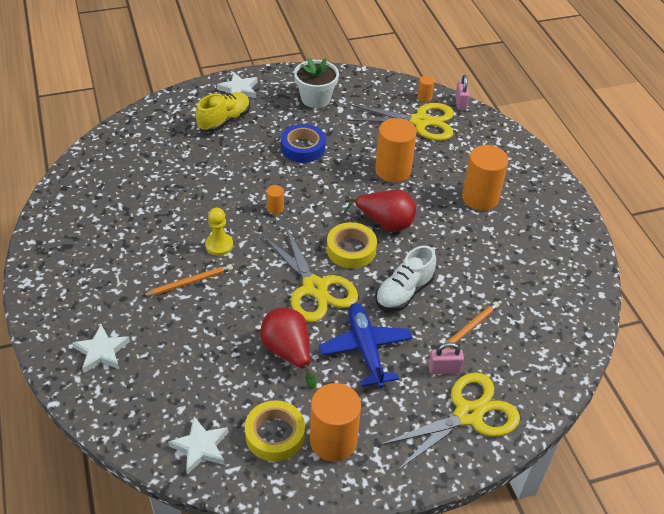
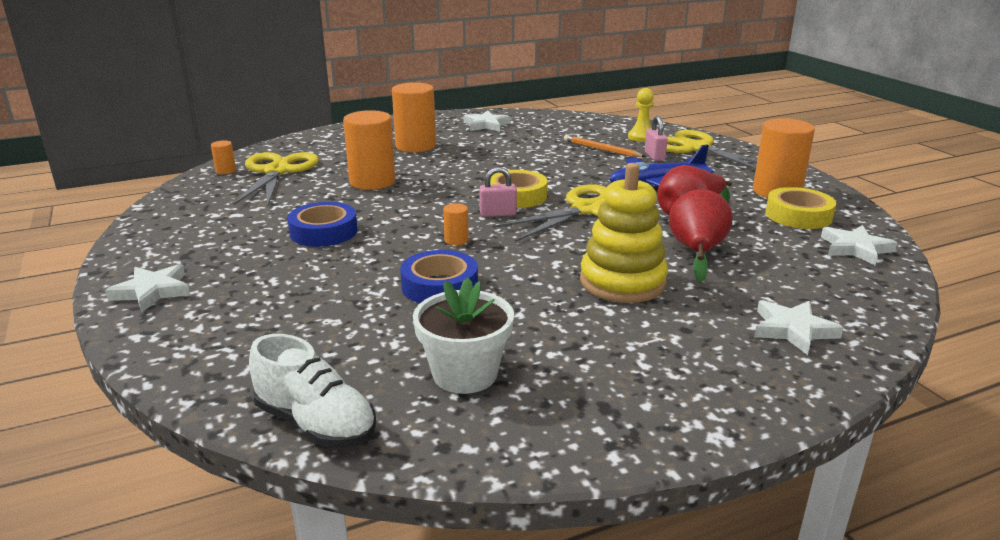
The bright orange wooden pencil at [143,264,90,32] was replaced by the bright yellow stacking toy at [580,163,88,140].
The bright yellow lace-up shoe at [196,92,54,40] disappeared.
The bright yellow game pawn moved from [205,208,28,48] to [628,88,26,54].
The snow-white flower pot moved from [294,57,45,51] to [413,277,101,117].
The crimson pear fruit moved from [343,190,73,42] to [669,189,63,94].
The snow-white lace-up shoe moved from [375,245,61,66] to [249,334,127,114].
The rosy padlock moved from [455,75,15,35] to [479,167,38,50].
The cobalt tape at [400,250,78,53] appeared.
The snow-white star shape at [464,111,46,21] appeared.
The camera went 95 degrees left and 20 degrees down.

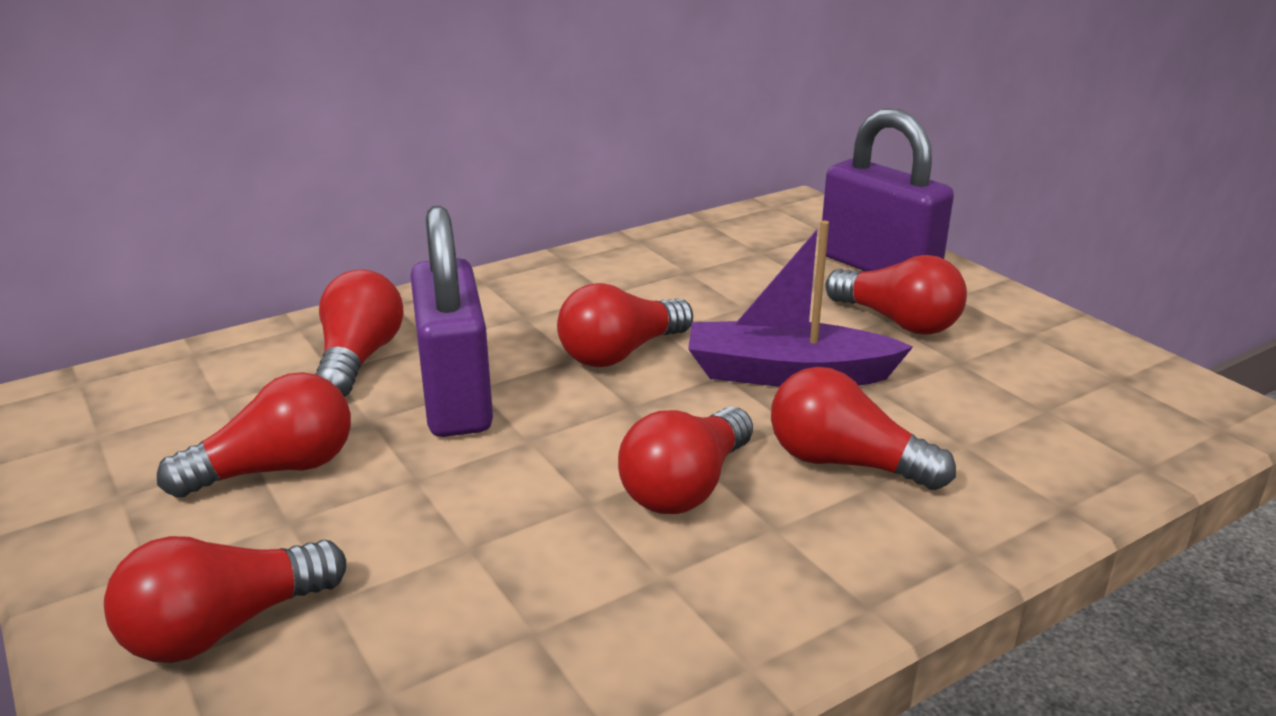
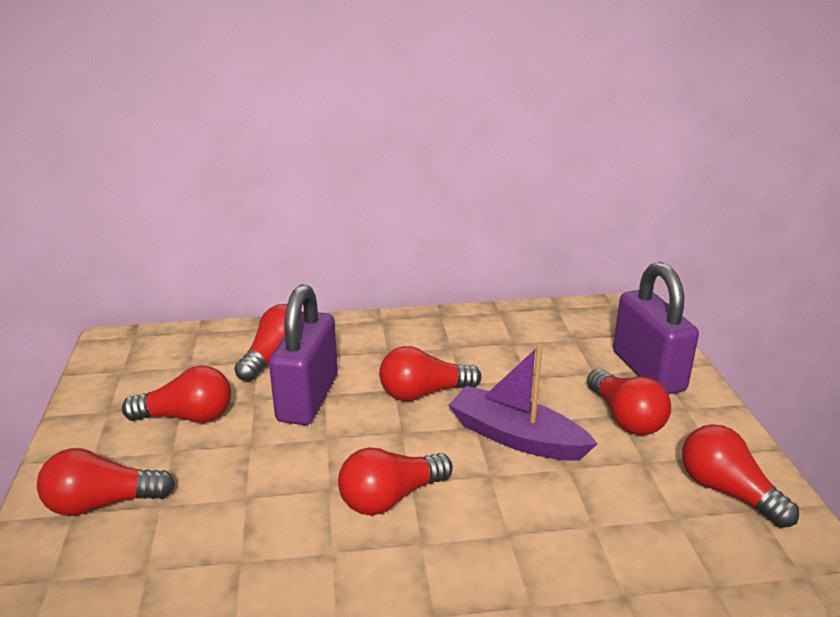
The crimson bulb moved from [771,367,185,123] to [682,424,117,104].
The camera went 25 degrees right and 0 degrees up.

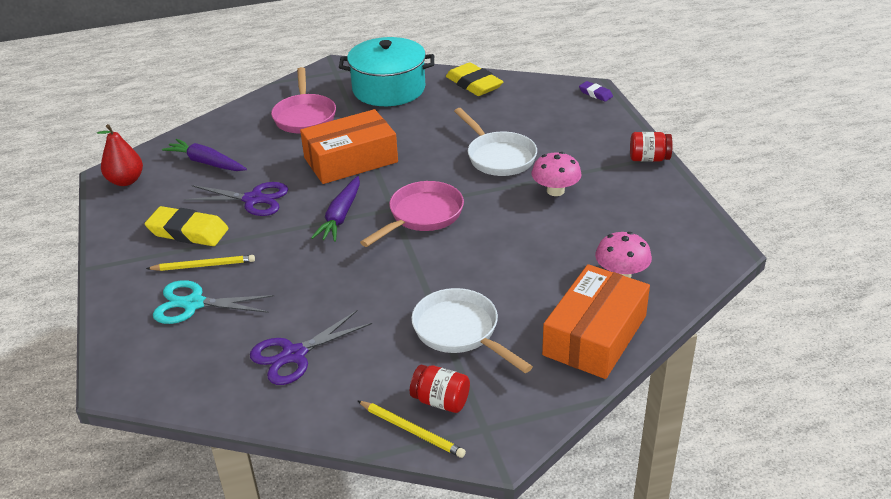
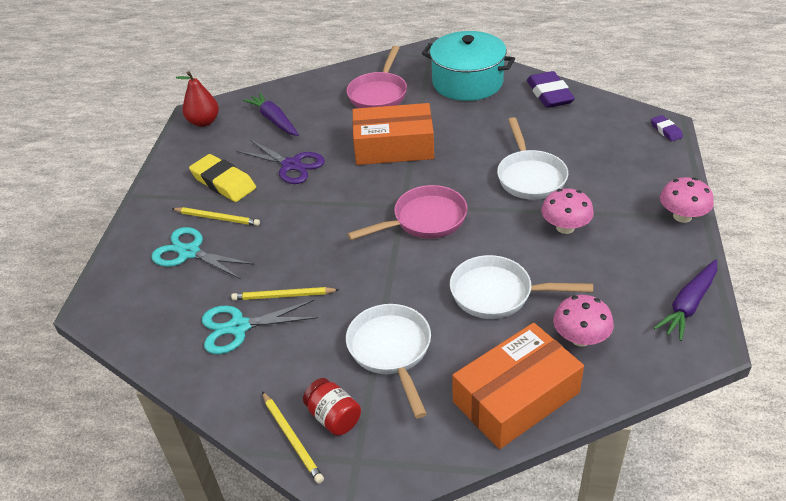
The violet pair of scissors at [250,310,122,75] became the teal pair of scissors at [202,300,116,54].
The violet toy carrot moved from [311,176,49,66] to [654,259,63,82].
The bright yellow eraser at [446,62,57,34] became the violet eraser at [527,71,48,37].
The crimson jar at [630,132,43,30] was replaced by the rosy toadstool at [660,177,54,46].
The bright yellow wooden pencil at [231,287,108,13] appeared.
The snow-white frying pan at [450,255,143,64] appeared.
The camera went 25 degrees right and 5 degrees up.

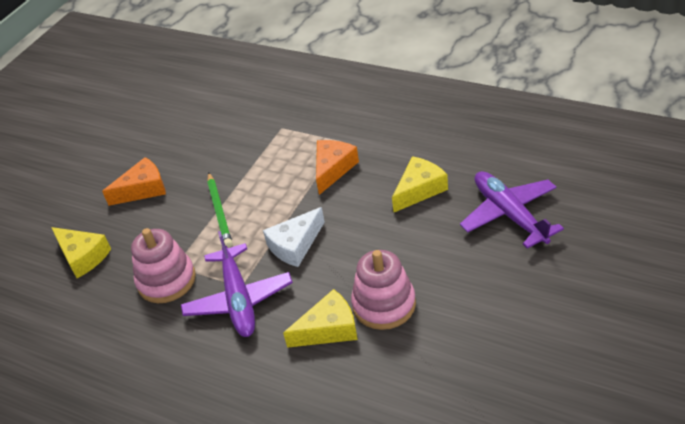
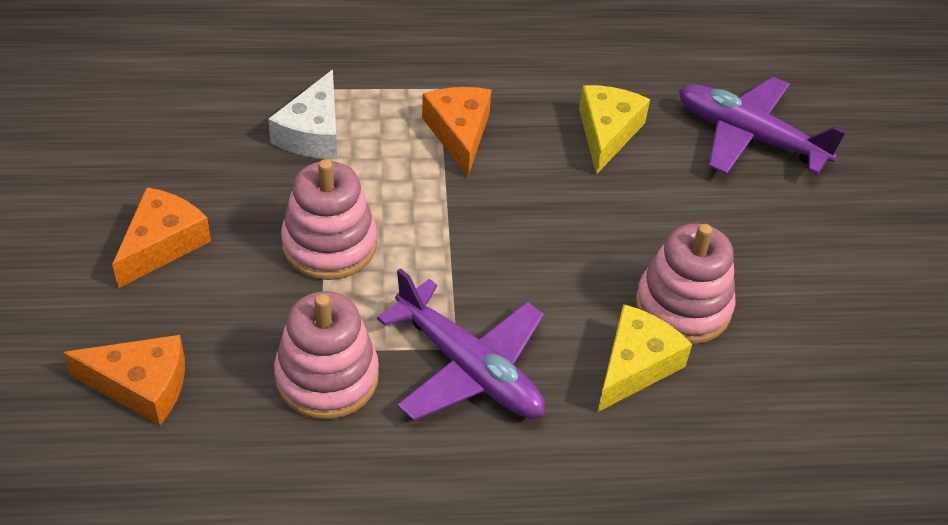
The bright yellow piece of cheese at [51,227,60,51] became the bright orange piece of cheese at [63,335,122,90].
The leaf-green wooden pencil at [207,172,26,76] was replaced by the rosy stacking toy at [281,159,96,121].
The snow-white piece of cheese moved from [263,207,62,60] to [268,70,69,89].
The camera went 40 degrees left and 5 degrees up.

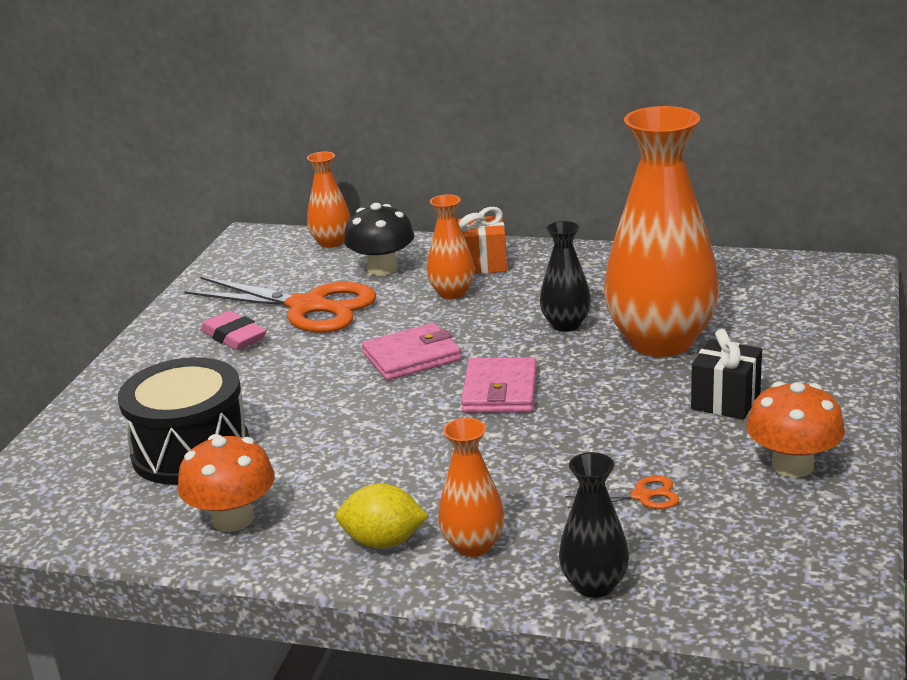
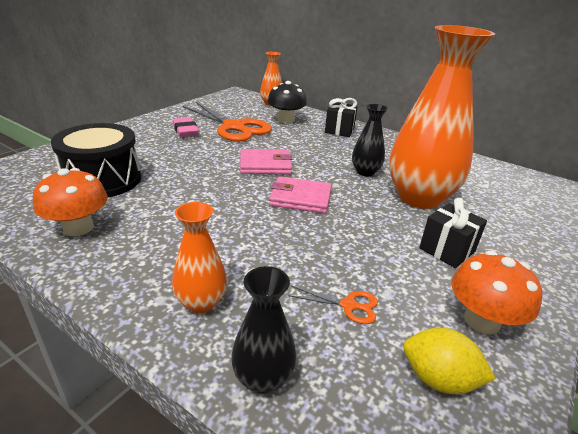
The bright yellow toy lemon moved from [336,483,92,66] to [403,328,93,66].
The bright orange vase at [426,194,49,105] disappeared.
The bright orange present at [458,207,49,67] became the jet-black present at [325,98,33,39].
The rosy card wallet at [461,357,76,56] turned 75 degrees clockwise.
The camera went 15 degrees right and 5 degrees up.

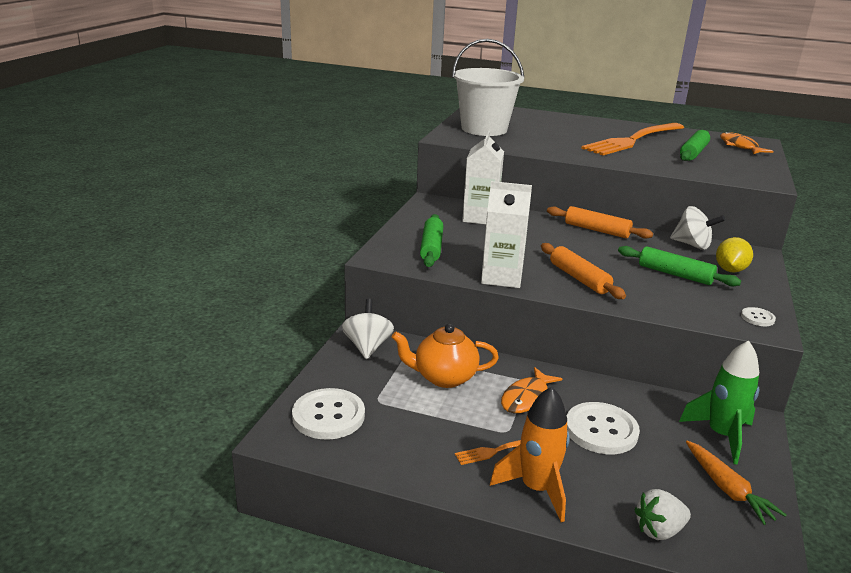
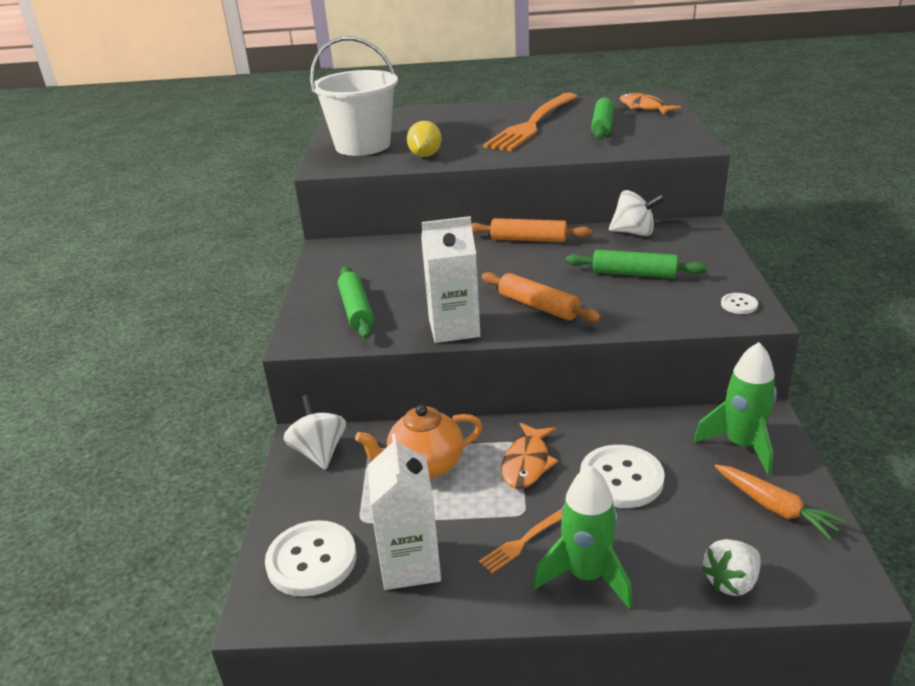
The snow-white milk carton moved from [462,131,42,93] to [368,434,73,156].
The bright orange rocket at [490,386,80,136] became the leaf-green rocket at [533,465,100,144].
The bright yellow toy lemon moved from [716,237,37,36] to [407,121,35,36].
The camera went 15 degrees left and 5 degrees up.

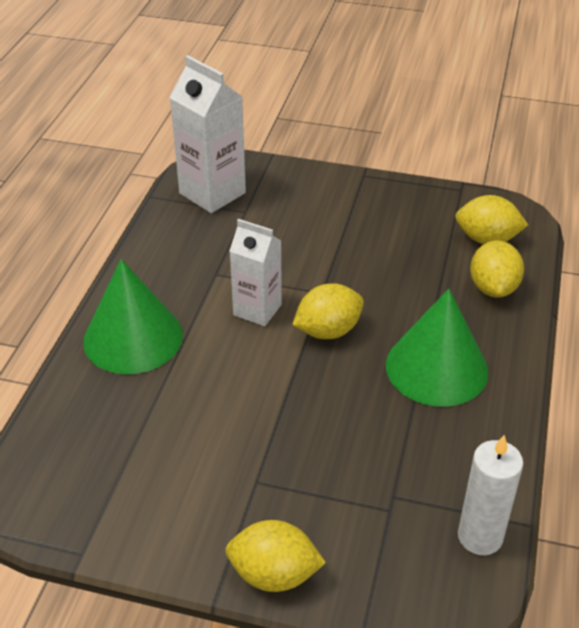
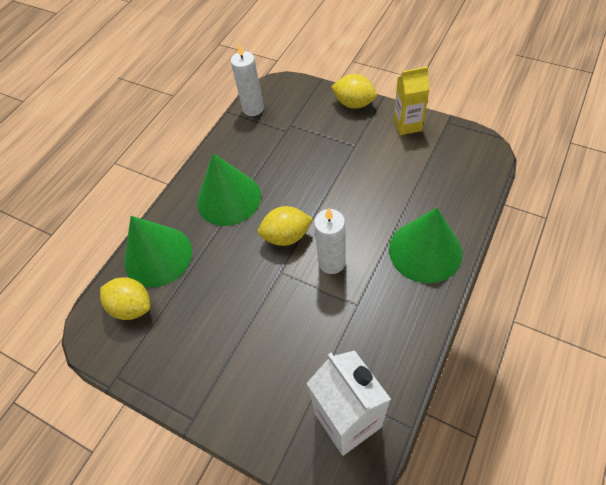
The snow-white milk carton at [230,219,52,107] was replaced by the snow-white pillar candle at [314,208,31,66].
The bright yellow toy lemon at [470,240,54,58] was replaced by the leaf-green solid cone at [124,216,68,71].
The bright yellow milk carton at [393,67,37,68] appeared.
The camera went 160 degrees left and 15 degrees up.

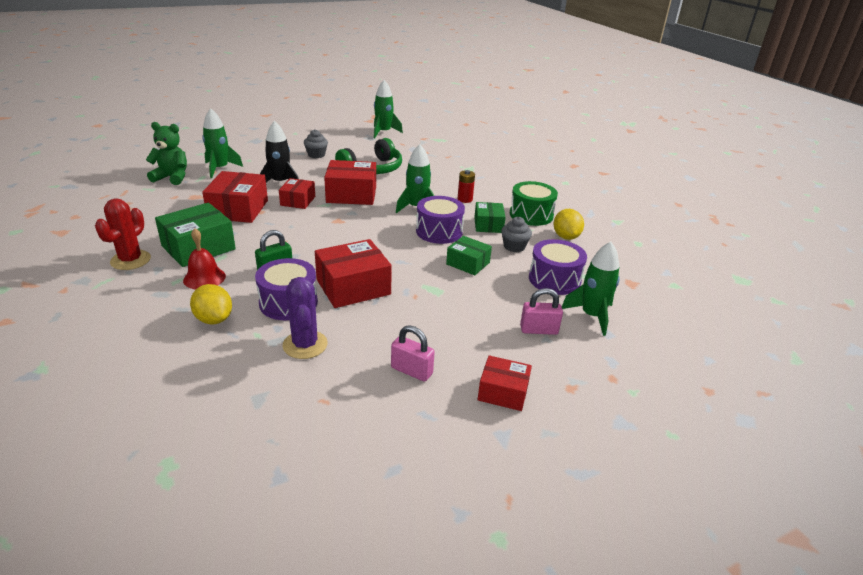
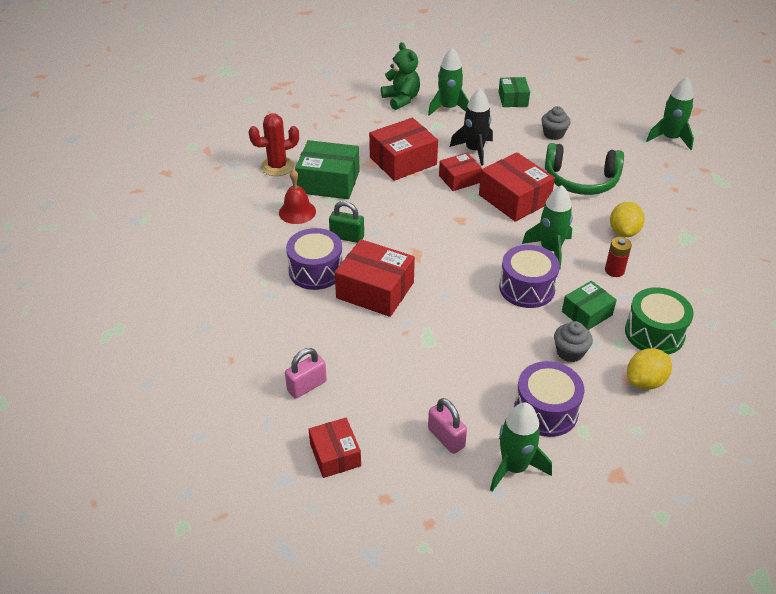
The bright yellow toy lemon moved from [190,284,42,40] to [610,202,35,35].
The violet prickly plant at [282,277,46,82] disappeared.
The rosy padlock at [391,325,44,57] turned 60 degrees clockwise.
The leaf-green package moved from [446,236,46,39] to [499,77,31,30].
The camera went 55 degrees right and 10 degrees up.

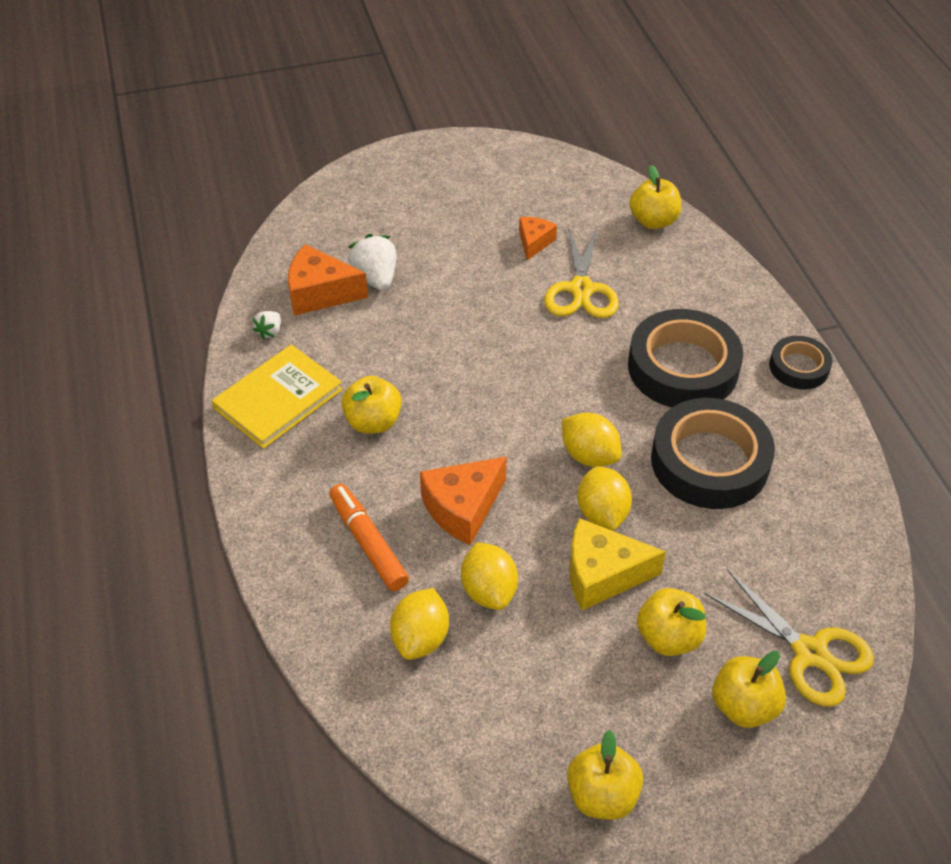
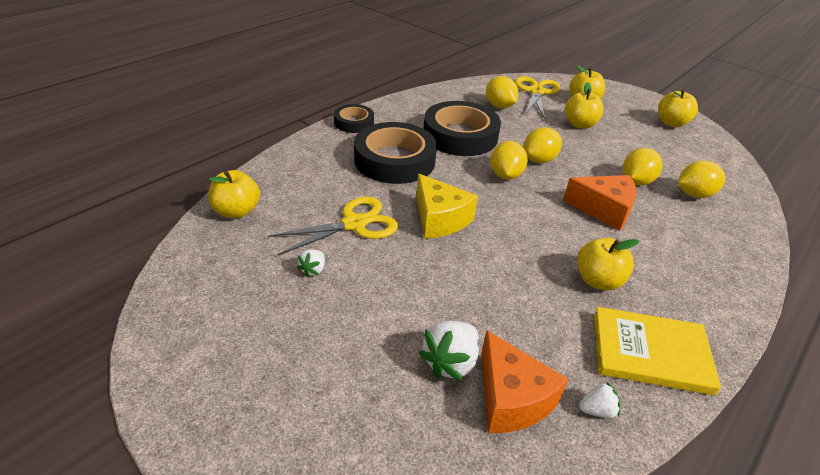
The bright orange marker pen at [329,484,80,107] disappeared.
The bright orange piece of cheese at [519,217,38,43] was replaced by the snow-white strawberry at [297,249,28,28].
The bright yellow piece of cheese moved from [569,518,97,92] to [416,174,62,64].
The bright yellow toy lemon at [486,76,33,32] appeared.
The camera went 125 degrees left and 10 degrees down.

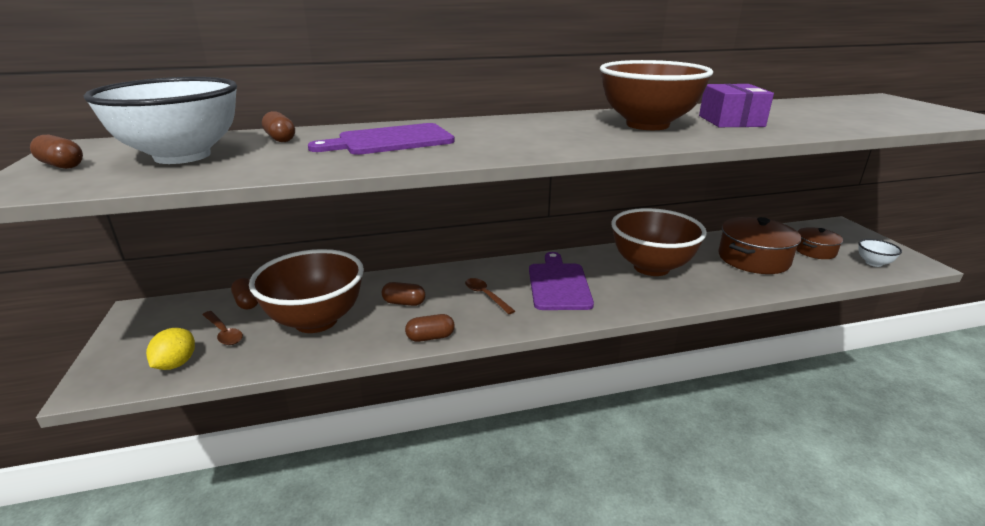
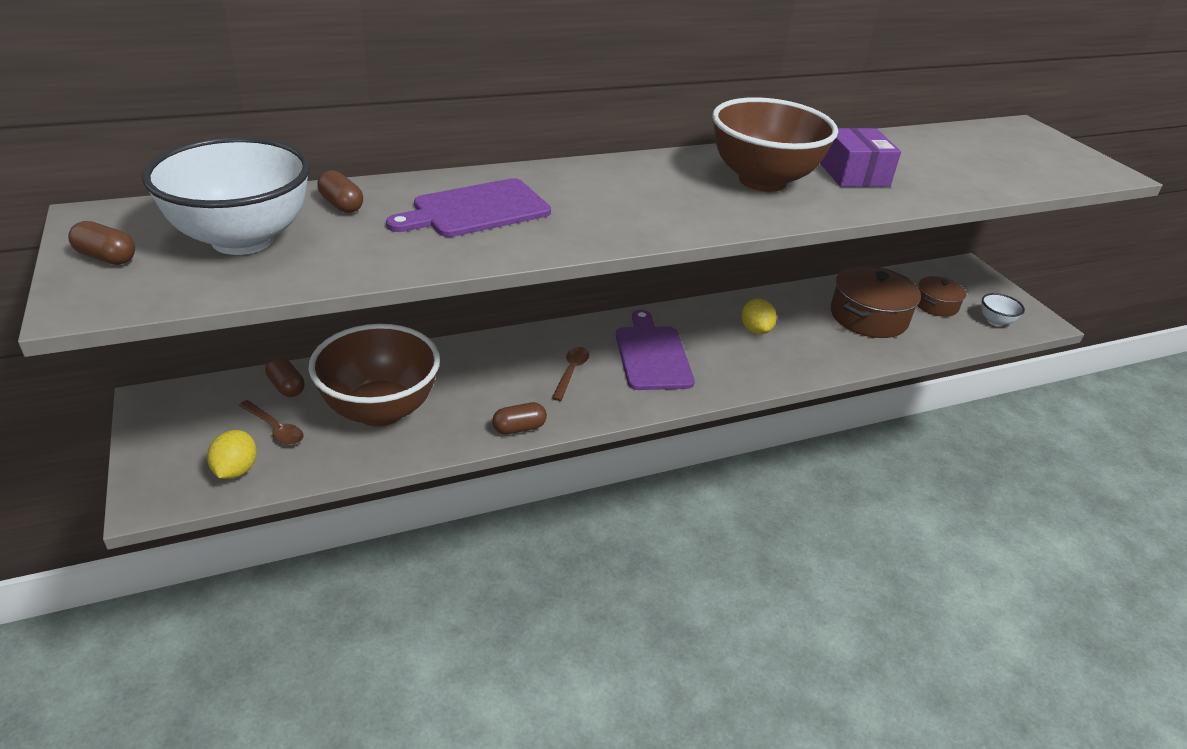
The russet capsule at [382,282,44,24] disappeared.
The russet tablespoon at [465,278,50,36] turned 60 degrees clockwise.
The russet deep dish at [611,208,96,68] was replaced by the bright yellow toy lemon at [742,298,35,36].
The camera went 10 degrees left and 10 degrees up.

